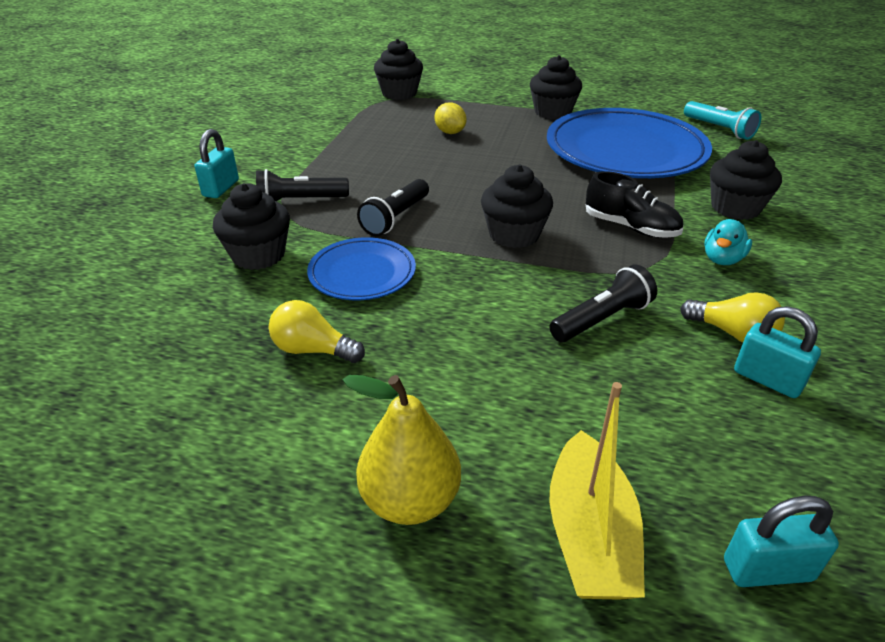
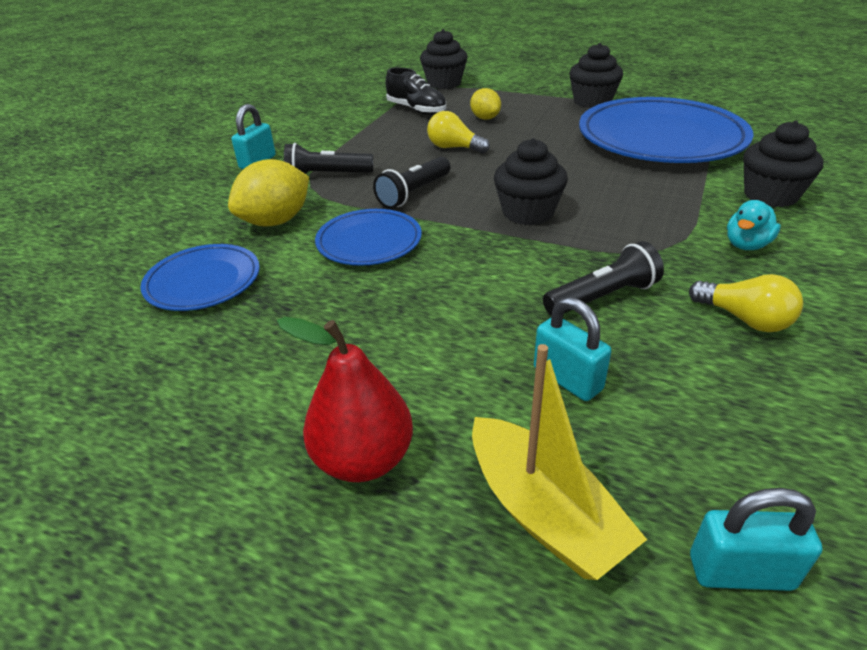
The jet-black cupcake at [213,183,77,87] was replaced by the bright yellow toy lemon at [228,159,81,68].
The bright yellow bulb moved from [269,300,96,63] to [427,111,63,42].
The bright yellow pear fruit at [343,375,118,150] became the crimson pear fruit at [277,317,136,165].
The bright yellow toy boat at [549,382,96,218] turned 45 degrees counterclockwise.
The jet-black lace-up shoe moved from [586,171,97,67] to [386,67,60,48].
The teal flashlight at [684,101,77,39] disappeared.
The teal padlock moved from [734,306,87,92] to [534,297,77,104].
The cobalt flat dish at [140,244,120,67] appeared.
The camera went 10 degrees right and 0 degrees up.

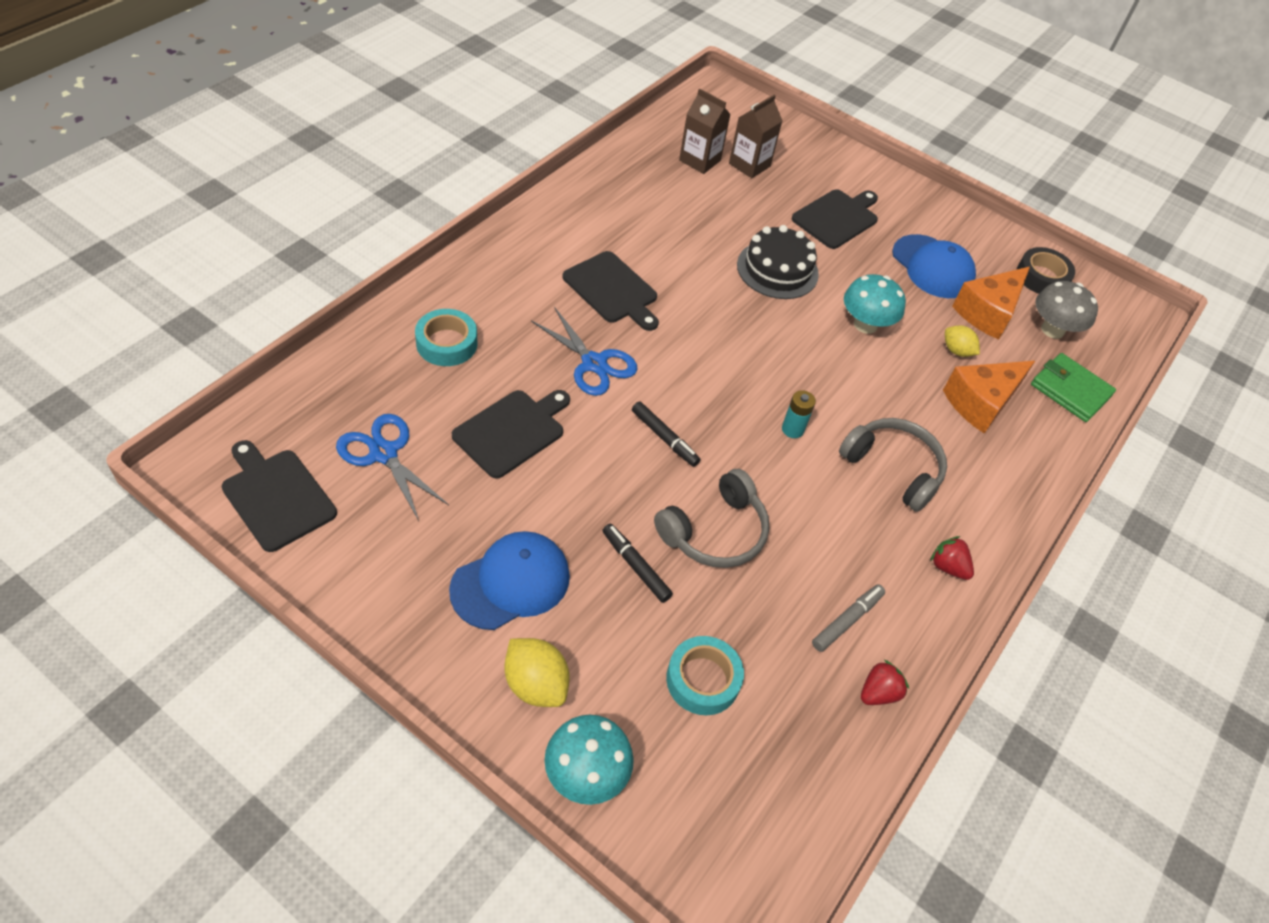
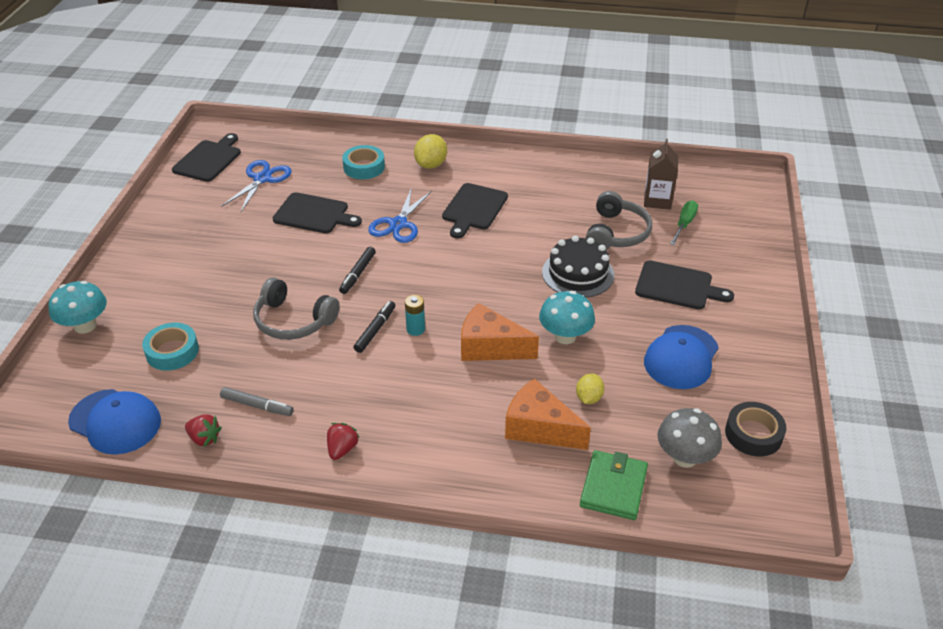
The cobalt baseball cap moved from [449,531,121,99] to [68,389,93,66].
The bright yellow toy lemon moved from [505,638,65,69] to [414,134,33,35].
The jet-black marker pen moved from [602,523,71,80] to [354,301,41,52].
The russet milk carton at [729,95,53,83] was replaced by the leaf-green screwdriver at [670,201,28,44].
The grey headset moved from [839,418,108,94] to [586,191,66,59].
The bright orange piece of cheese moved from [952,267,78,73] to [461,303,78,58].
The camera went 70 degrees right and 10 degrees down.

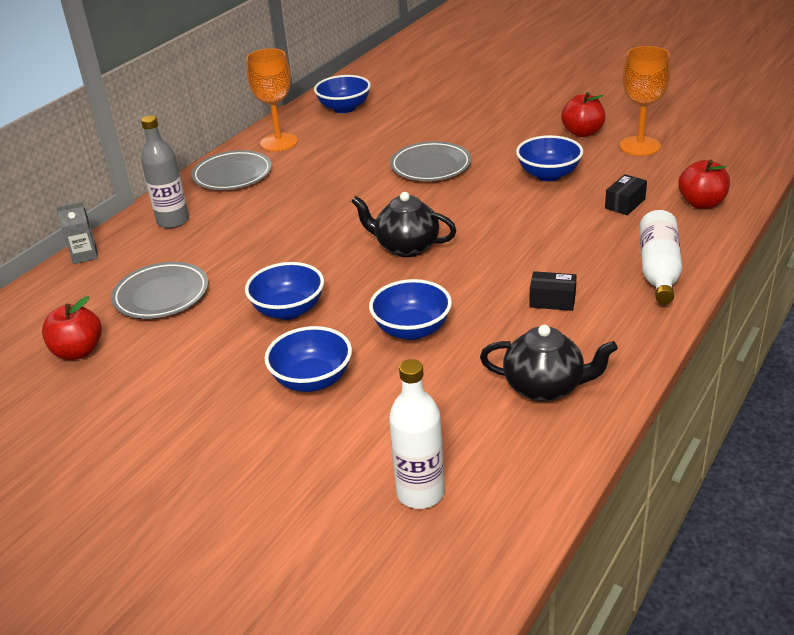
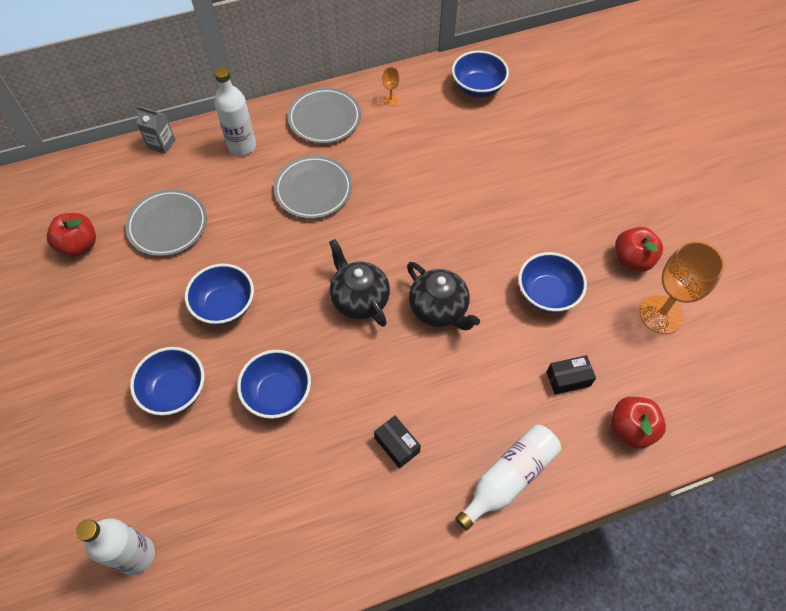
The grey flask at [141,115,48,114] became the snow-white flask at [214,67,42,89].
The bright orange wine glass at [246,48,52,104] changed to 0.43 times the size.
The grey flat dish moved from [390,141,81,40] to [274,156,78,63].
The jet-black teapot moved from [480,325,138,77] to [407,262,73,68].
The camera went 35 degrees right and 25 degrees up.

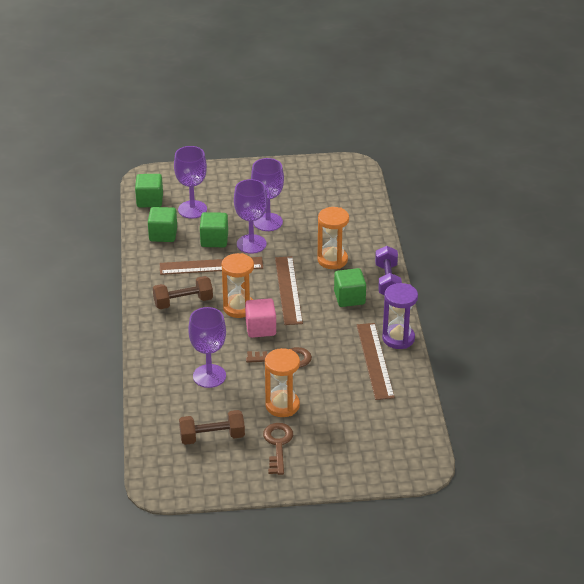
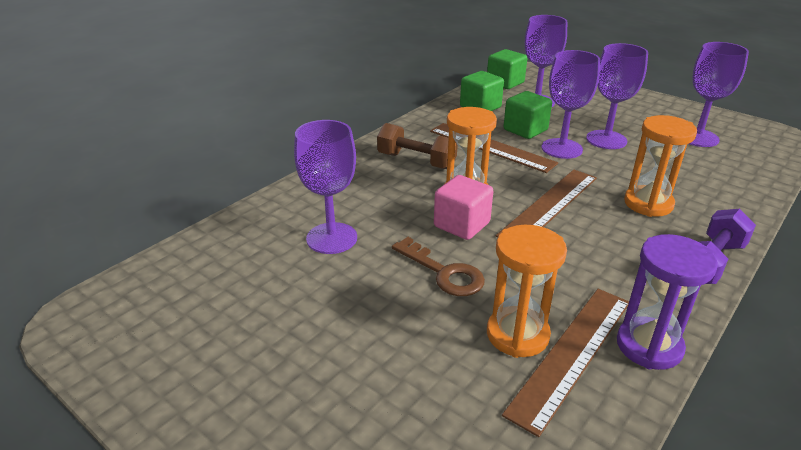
The russet dumbbell at [179,410,66,35] disappeared.
The russet door key at [263,423,30,52] disappeared.
The bright orange sandglass moved from [265,348,35,69] to [487,225,80,133].
The leaf-green solid cube at [334,268,32,39] disappeared.
The violet wine glass at [689,42,60,105] appeared.
The camera went 45 degrees right and 5 degrees down.

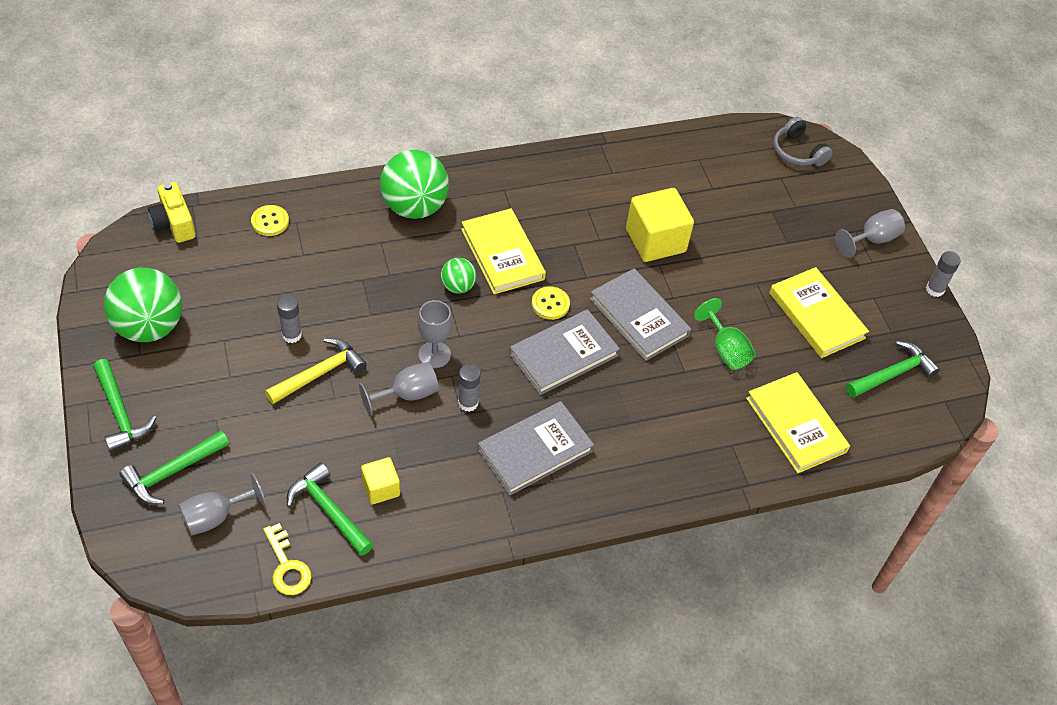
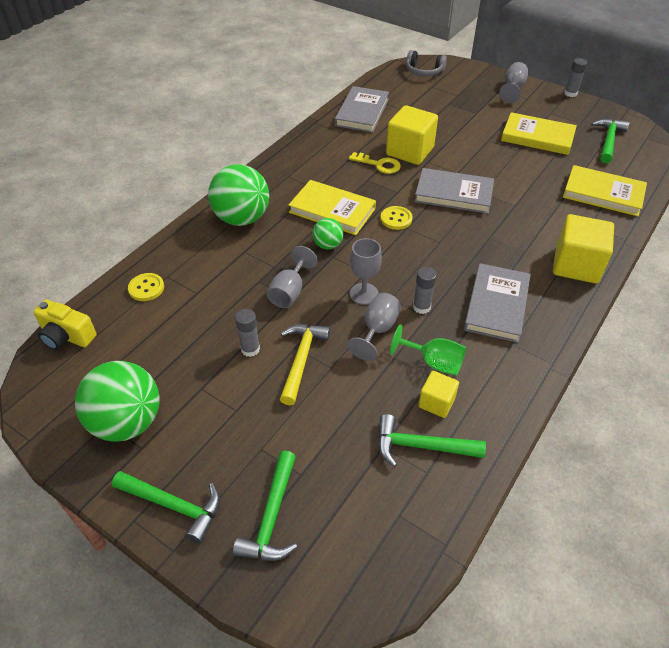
The grey wine glass moved from [179,473,87,63] to [267,246,50,62].
The bright yellow door key moved from [263,523,49,72] to [349,152,52,22].
The grey book moved from [509,309,111,86] to [335,86,54,47].
The leaf-green wine glass moved from [694,298,62,72] to [390,324,76,52].
The bright yellow solid cube at [553,214,61,70] appeared.
The camera went 35 degrees left and 5 degrees down.

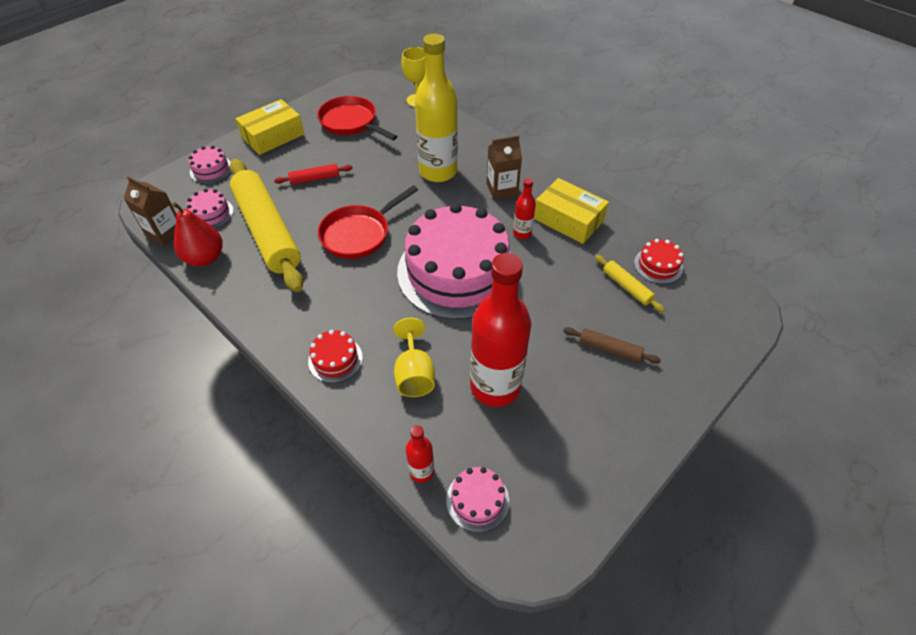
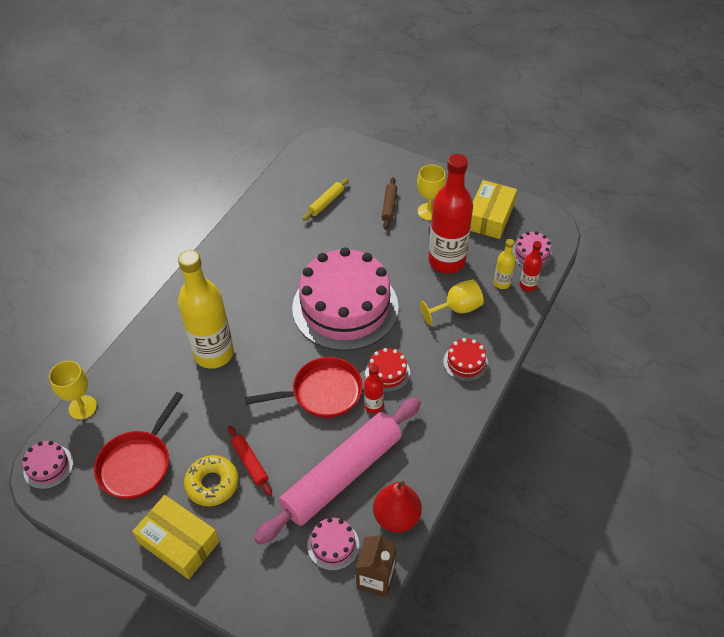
The rosy cake moved from [189,146,42,38] to [22,441,51,48].
The bright yellow pastry roller at [230,159,74,133] became the rosy pastry roller at [254,398,167,147].
The crimson frying pan at [318,185,100,74] turned 45 degrees counterclockwise.
The russet milk carton at [486,135,36,65] disappeared.
The crimson flask moved from [513,178,23,61] to [364,364,20,49].
The bright yellow package moved from [534,178,75,66] to [470,180,47,59].
The crimson cake moved from [634,239,49,45] to [365,348,45,44].
The bright yellow doughnut at [184,455,55,51] appeared.
The bright yellow wine glass at [417,164,29,56] appeared.
The bright yellow flask at [494,239,22,50] appeared.
The camera went 105 degrees left and 0 degrees up.

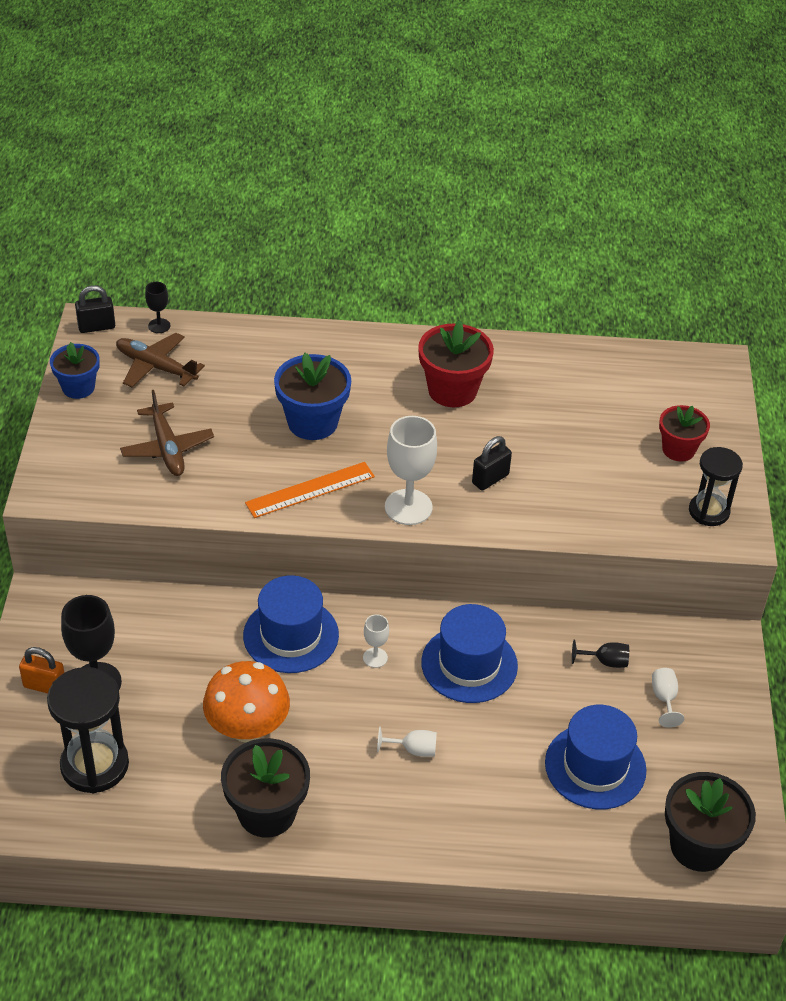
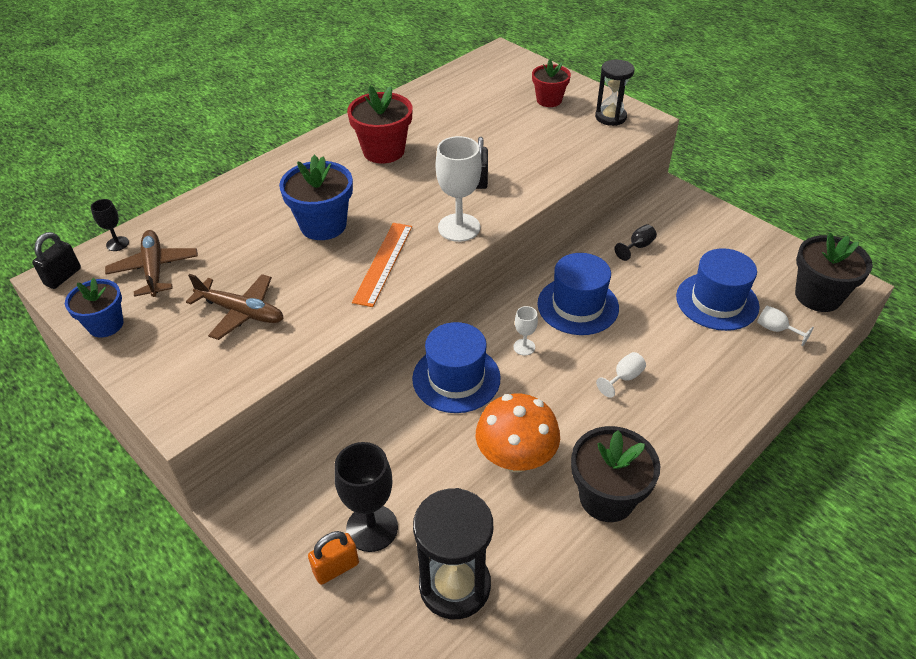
The russet aeroplane at [116,333,89,55] turned 90 degrees clockwise.
The snow-white wine glass moved from [652,668,32,60] to [757,306,57,40].
The camera went 45 degrees left and 0 degrees up.

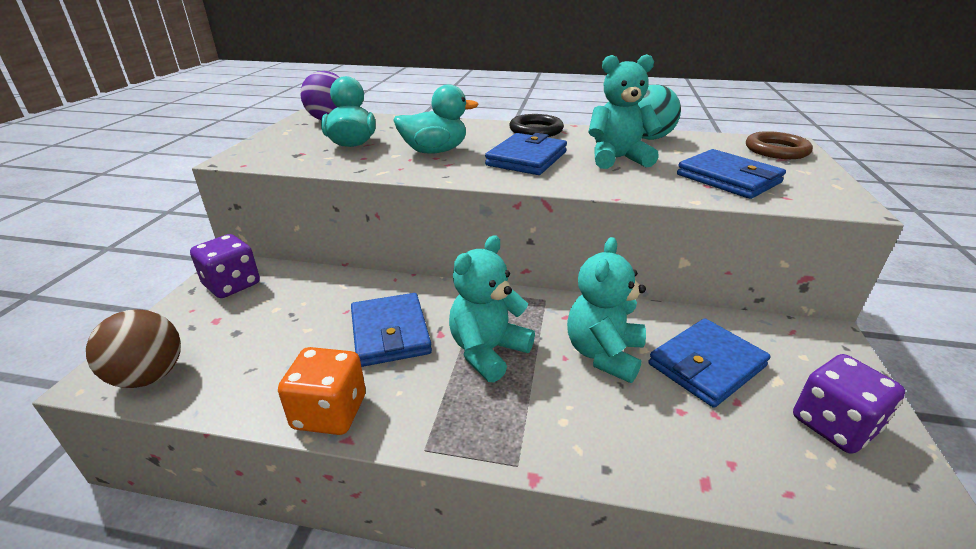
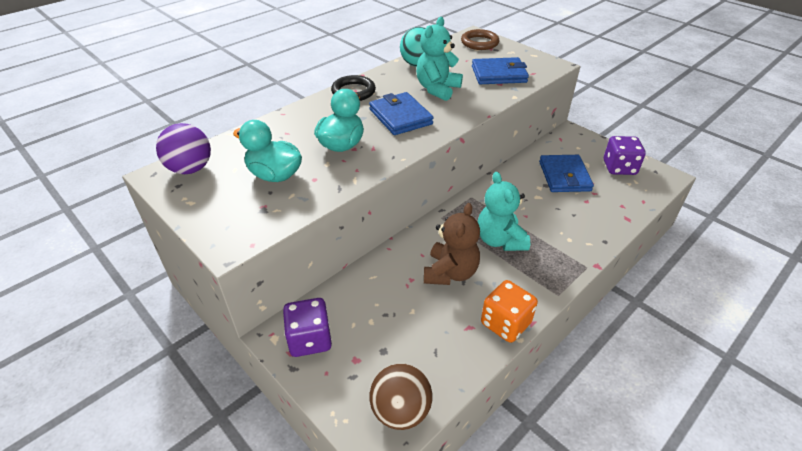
The cobalt card wallet at [351,293,81,74] was replaced by the russet stuffed bear at [424,203,56,82].
The teal stuffed bear at [567,237,79,146] disappeared.
The camera went 55 degrees left and 10 degrees up.

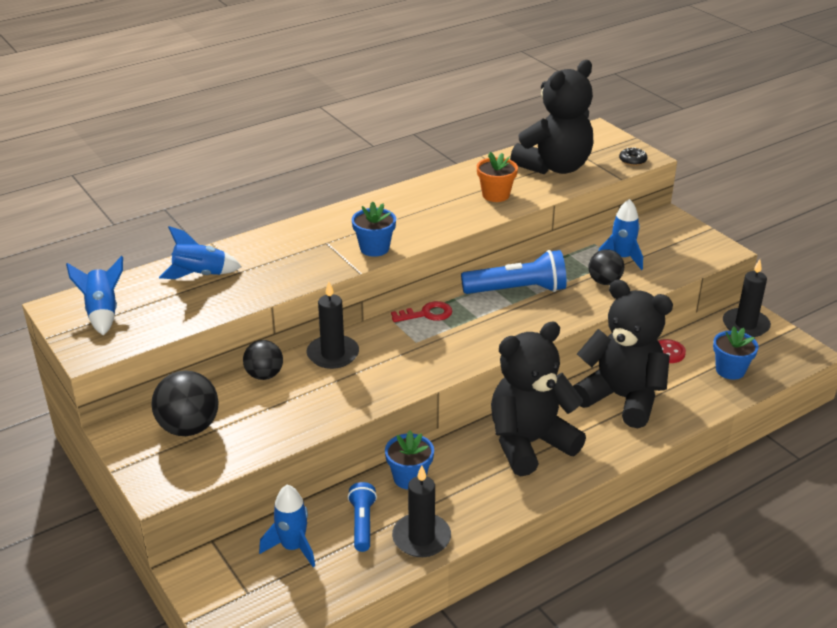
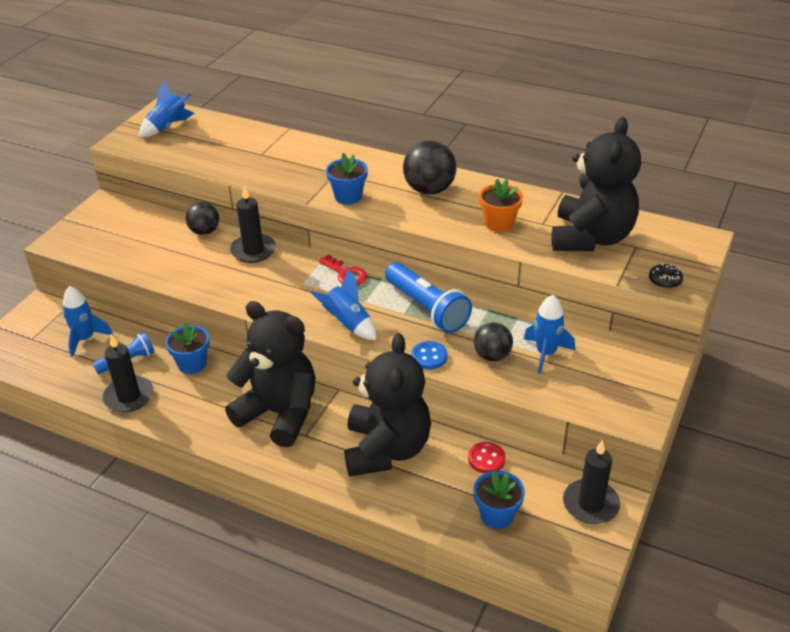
The jet-black ball moved from [151,371,68,65] to [403,141,54,54].
The cobalt rocket moved from [159,226,83,53] to [310,269,66,71].
The jet-black stuffed bear at [510,60,84,114] turned 90 degrees counterclockwise.
The cobalt sewing button at [411,341,36,28] appeared.
The camera went 60 degrees right and 5 degrees up.

